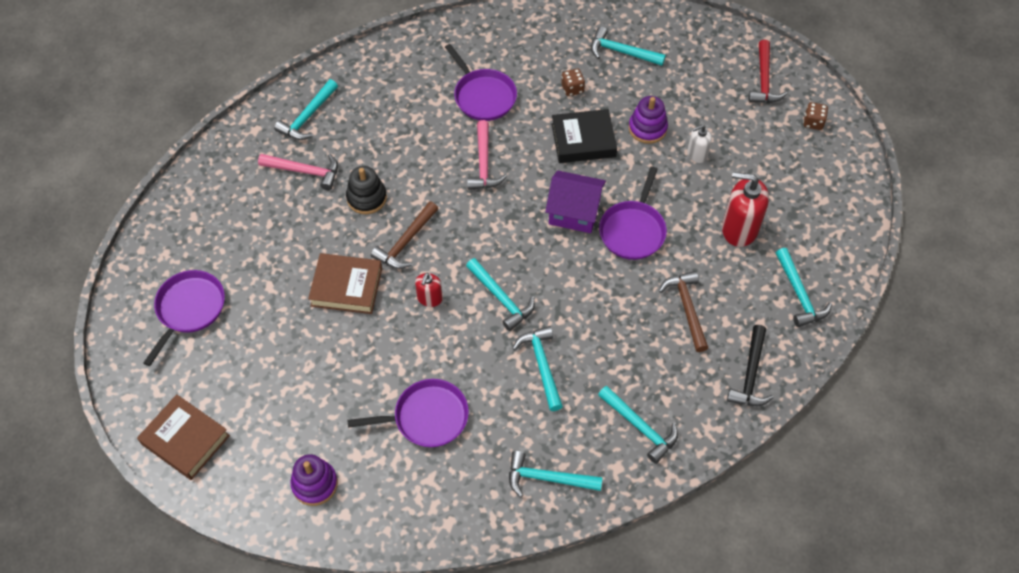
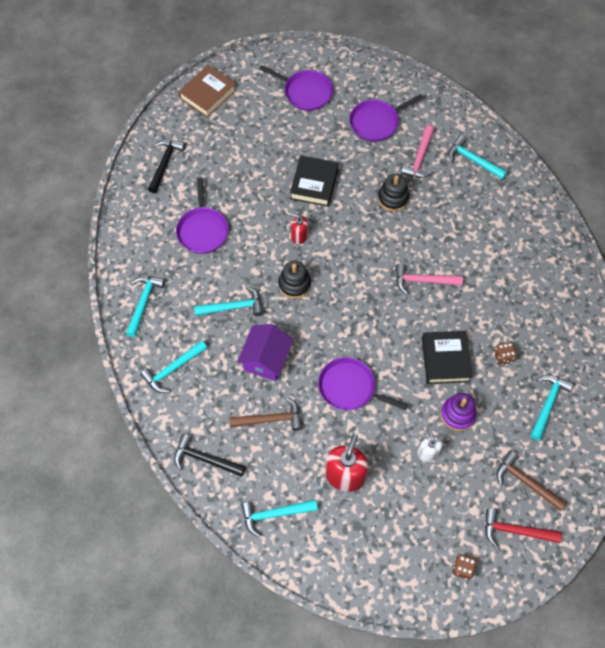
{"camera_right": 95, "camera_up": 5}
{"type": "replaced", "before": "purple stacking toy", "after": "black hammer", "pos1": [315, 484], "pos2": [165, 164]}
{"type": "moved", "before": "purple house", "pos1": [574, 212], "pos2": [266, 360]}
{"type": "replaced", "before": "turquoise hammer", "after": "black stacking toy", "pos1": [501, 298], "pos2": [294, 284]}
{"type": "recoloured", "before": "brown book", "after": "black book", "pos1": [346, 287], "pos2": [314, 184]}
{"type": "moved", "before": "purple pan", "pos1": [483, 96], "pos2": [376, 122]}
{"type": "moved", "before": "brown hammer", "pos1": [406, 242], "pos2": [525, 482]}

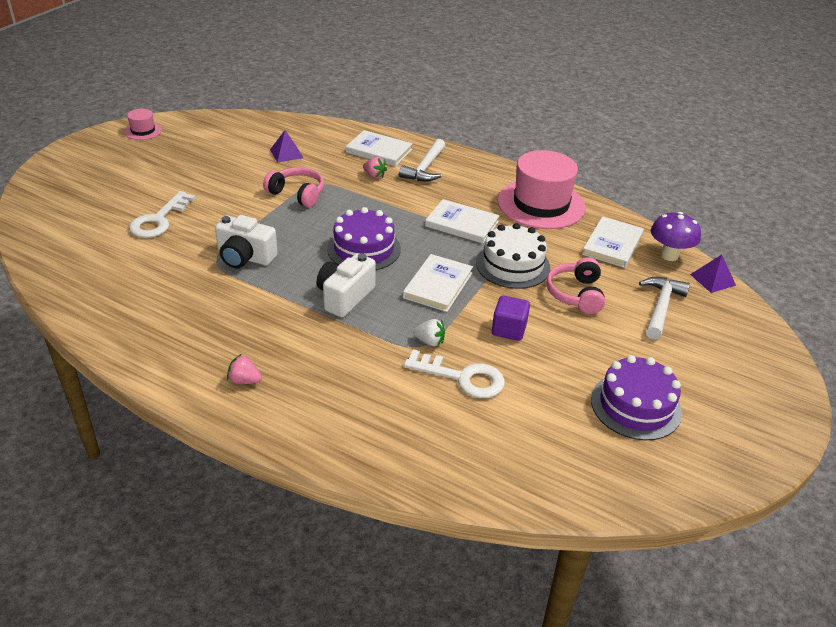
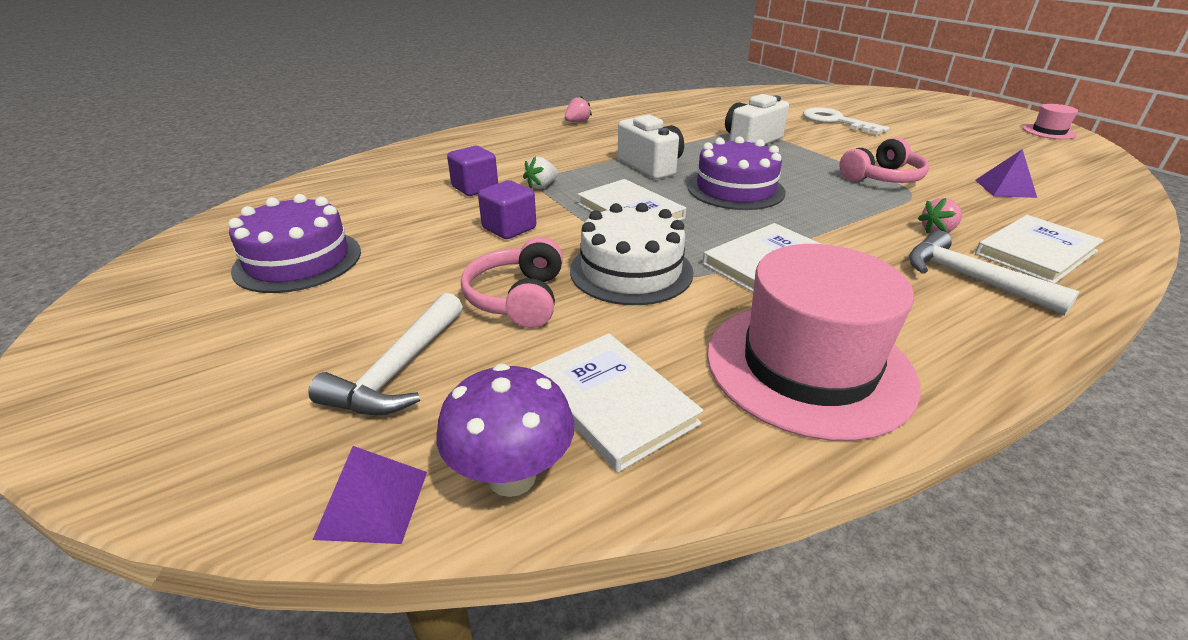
{"camera_right": 120, "camera_up": -5}
{"type": "turned", "before": "white hammer", "pos1": [660, 307], "pos2": [399, 370], "turn": 60}
{"type": "replaced", "before": "white key", "after": "purple cube", "pos1": [462, 377], "pos2": [475, 188]}
{"type": "turned", "before": "pink headphones", "pos1": [576, 294], "pos2": [518, 298], "turn": -120}

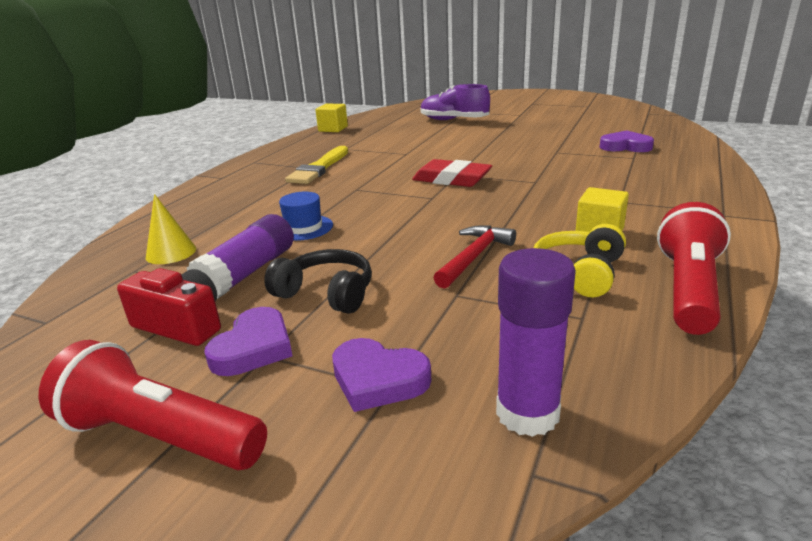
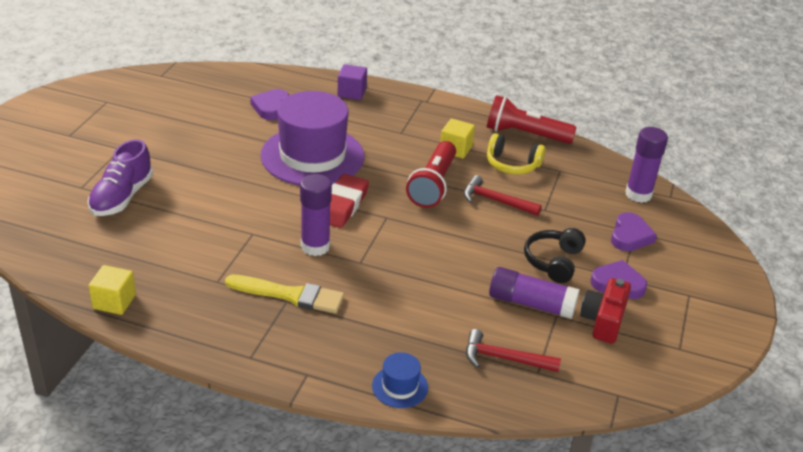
{"camera_right": -100, "camera_up": 10}
{"type": "added", "after": "purple hat", "pos2": [312, 156]}
{"type": "added", "after": "purple glue stick", "pos2": [315, 246]}
{"type": "added", "after": "purple cube", "pos2": [352, 92]}
{"type": "moved", "before": "blue hat", "pos1": [303, 228], "pos2": [400, 386]}
{"type": "moved", "before": "red flashlight", "pos1": [160, 435], "pos2": [433, 185]}
{"type": "replaced", "before": "yellow cone", "after": "red hammer", "pos1": [171, 252], "pos2": [504, 358]}

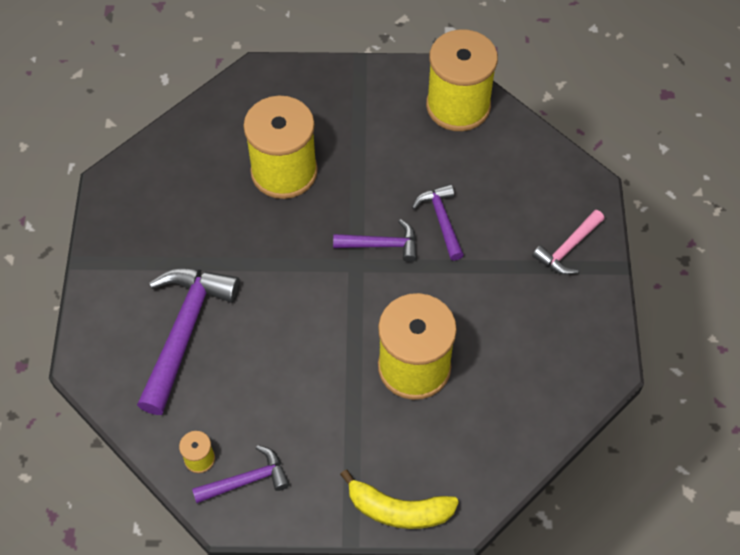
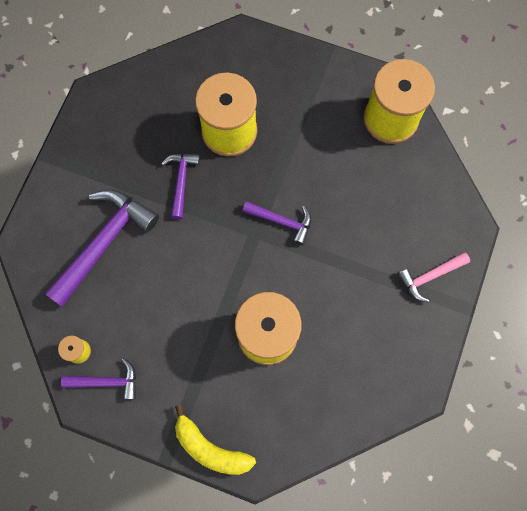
{"camera_right": 20, "camera_up": 15}
{"type": "moved", "before": "purple hammer", "pos1": [441, 220], "pos2": [181, 181]}

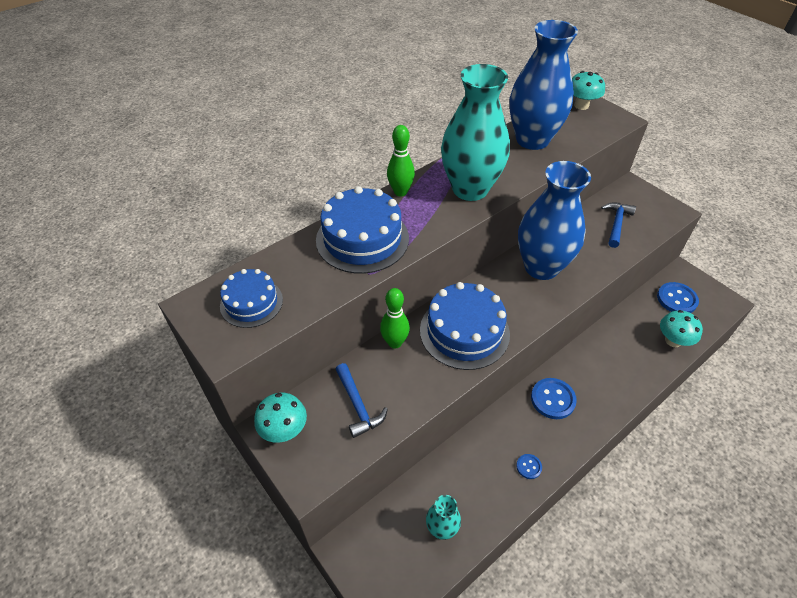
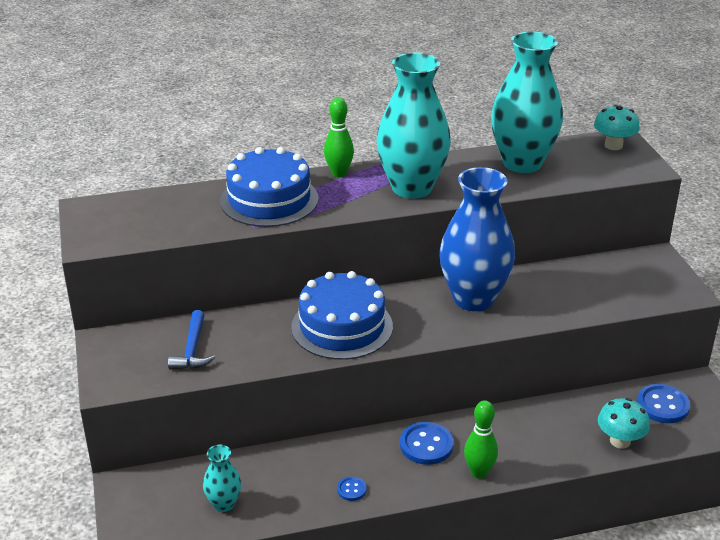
{"camera_right": 25, "camera_up": -15}
{"type": "moved", "before": "green bowling pin", "pos1": [395, 342], "pos2": [479, 472]}
{"type": "recoloured", "before": "blue vase", "after": "turquoise vase", "pos1": [532, 140], "pos2": [522, 163]}
{"type": "removed", "before": "blue cake", "pos1": [251, 302]}
{"type": "removed", "before": "turquoise mushroom", "pos1": [284, 430]}
{"type": "removed", "before": "blue hammer", "pos1": [616, 224]}

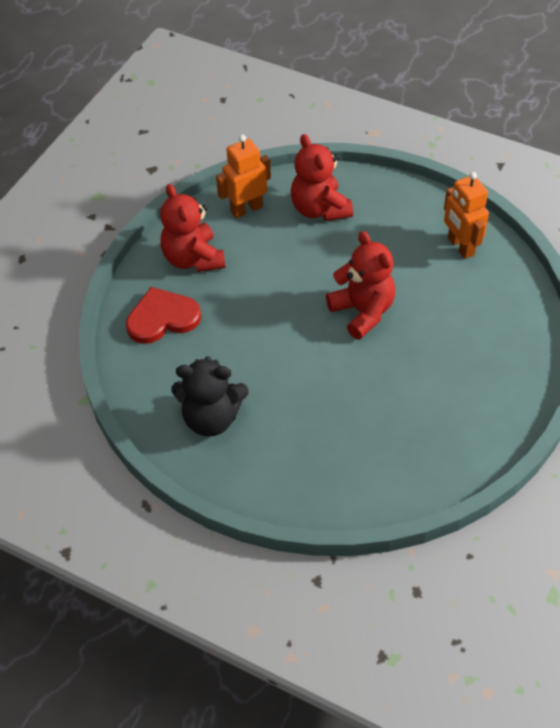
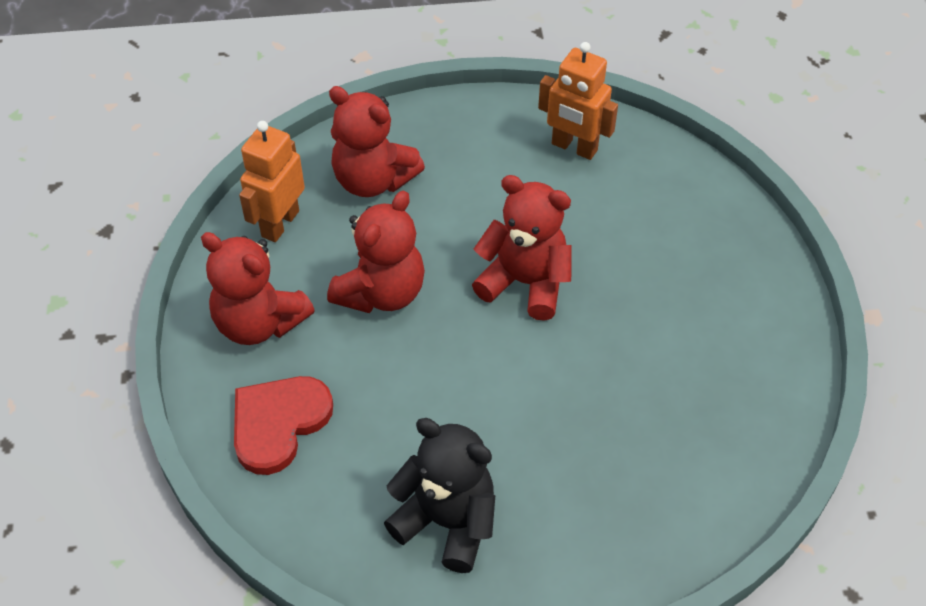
{"camera_right": -35, "camera_up": 0}
{"type": "added", "after": "red teddy bear", "pos2": [381, 292]}
{"type": "turned", "before": "black teddy bear", "pos1": [211, 418], "pos2": [447, 522], "turn": -120}

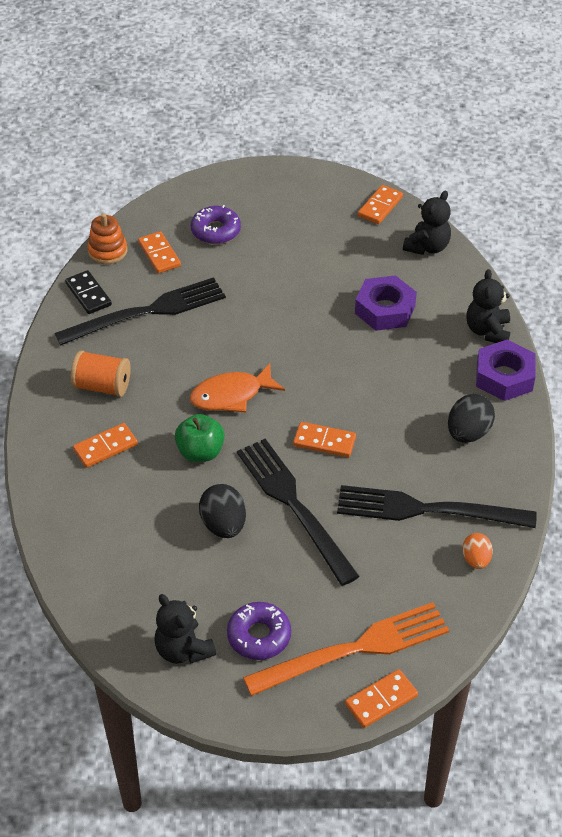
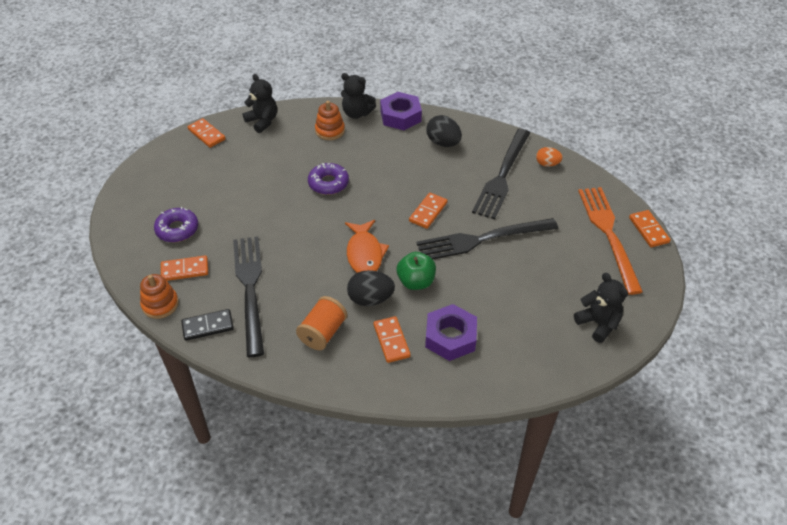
{"camera_right": -75, "camera_up": 0}
{"type": "moved", "before": "purple donut", "pos1": [259, 636], "pos2": [328, 183]}
{"type": "added", "after": "orange stacking toy", "pos2": [330, 131]}
{"type": "moved", "before": "black egg", "pos1": [223, 525], "pos2": [370, 299]}
{"type": "moved", "before": "purple nut", "pos1": [385, 309], "pos2": [450, 337]}
{"type": "turned", "before": "black teddy bear", "pos1": [183, 650], "pos2": [598, 324], "turn": -105}

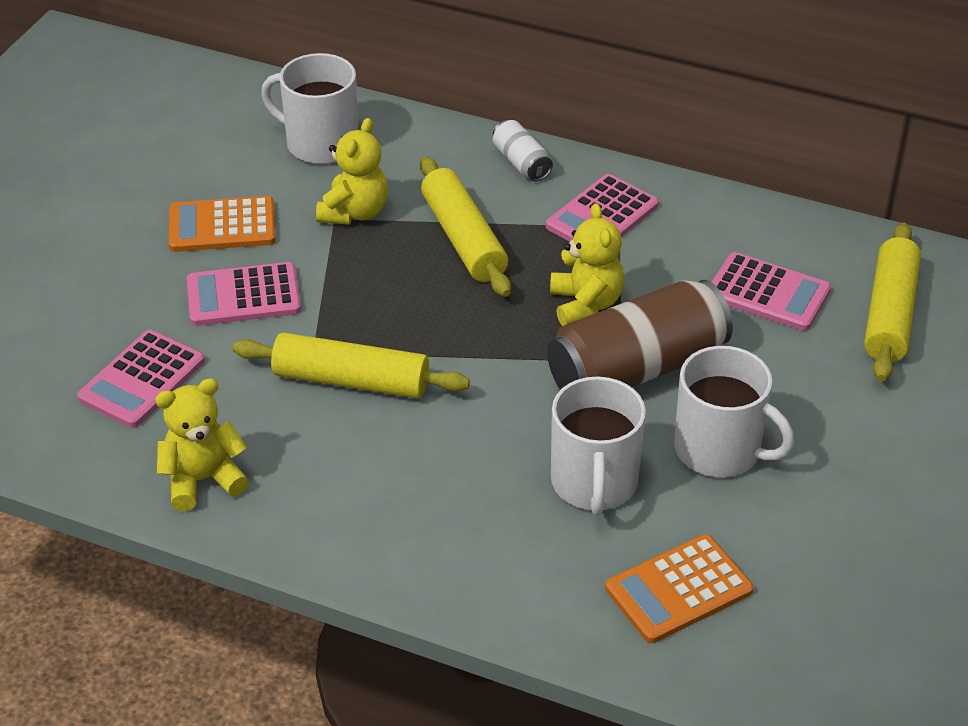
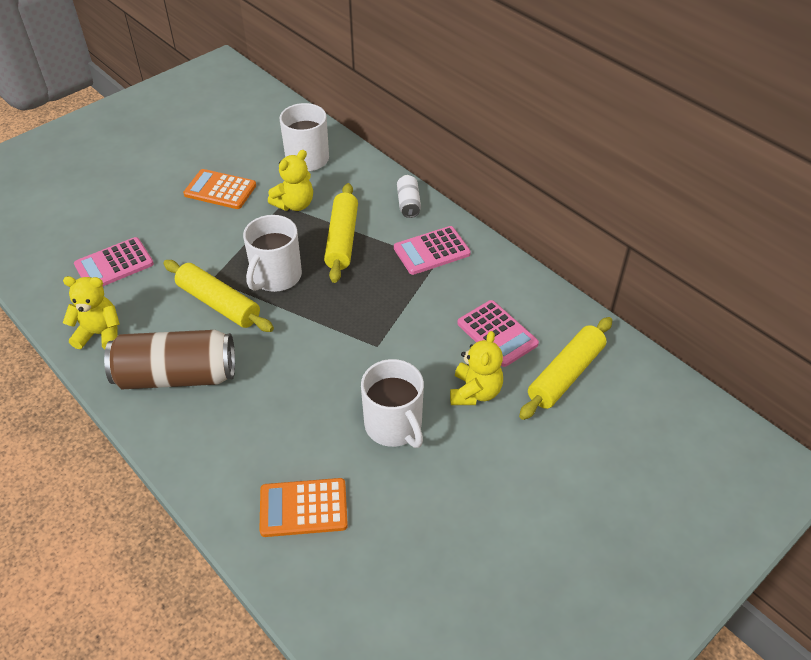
{"camera_right": 25, "camera_up": 5}
{"type": "moved", "before": "brown can", "pos1": [637, 369], "pos2": [176, 376]}
{"type": "moved", "before": "white mug", "pos1": [594, 483], "pos2": [276, 276]}
{"type": "moved", "before": "yellow teddy bear", "pos1": [585, 304], "pos2": [475, 392]}
{"type": "removed", "before": "pink calculator", "pos1": [243, 296]}

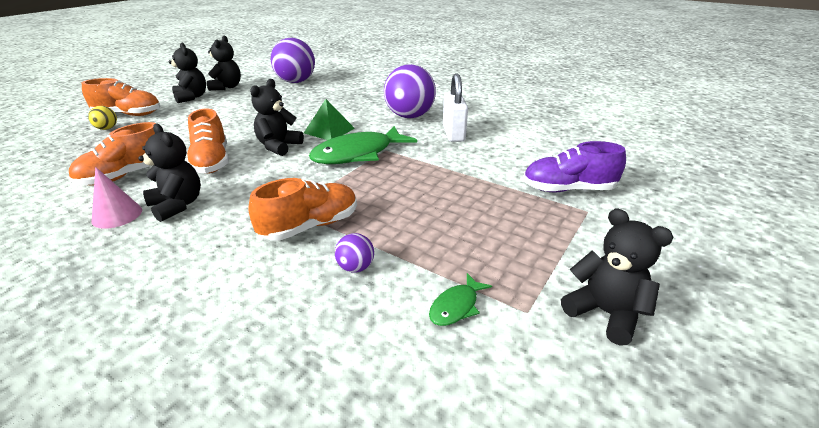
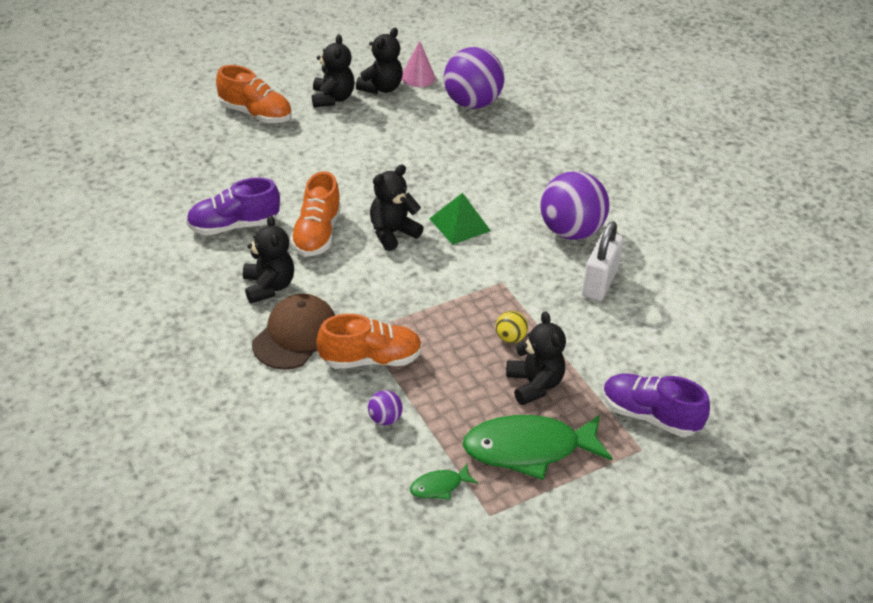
{"camera_right": 25, "camera_up": 10}
{"type": "recoloured", "before": "orange shoe", "after": "purple shoe", "pos1": [126, 176], "pos2": [233, 226]}
{"type": "added", "after": "brown cap", "pos2": [295, 335]}
{"type": "moved", "before": "pink cone", "pos1": [117, 215], "pos2": [418, 77]}
{"type": "moved", "before": "green fish", "pos1": [358, 154], "pos2": [529, 449]}
{"type": "moved", "before": "yellow ball", "pos1": [107, 128], "pos2": [510, 338]}
{"type": "moved", "before": "black teddy bear", "pos1": [605, 313], "pos2": [534, 385]}

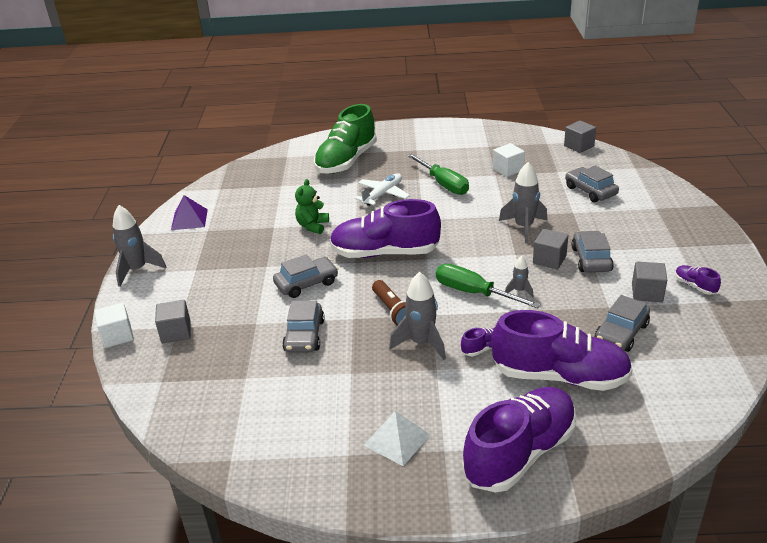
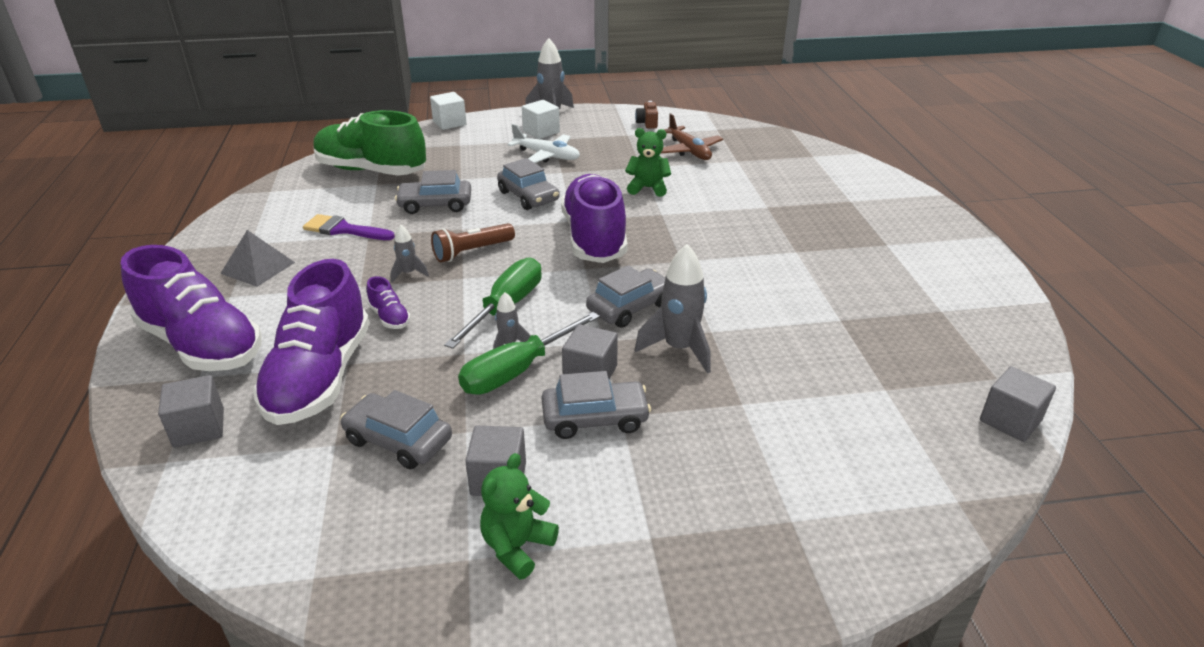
{"camera_right": 80, "camera_up": 0}
{"type": "moved", "before": "grey cube", "pos1": [176, 332], "pos2": [199, 428]}
{"type": "recoloured", "before": "white pyramid", "after": "grey pyramid", "pos1": [397, 439], "pos2": [258, 267]}
{"type": "added", "after": "purple brush", "pos2": [343, 229]}
{"type": "moved", "before": "green shoe", "pos1": [346, 161], "pos2": [371, 171]}
{"type": "resized", "before": "grey rocket", "pos1": [421, 343], "pos2": [408, 273], "scale": 0.53}
{"type": "moved", "before": "green screwdriver", "pos1": [443, 184], "pos2": [517, 371]}
{"type": "replaced", "before": "purple shoe", "after": "green teddy bear", "pos1": [695, 286], "pos2": [517, 547]}
{"type": "moved", "before": "white plane", "pos1": [383, 195], "pos2": [547, 156]}
{"type": "moved", "before": "white cube", "pos1": [508, 170], "pos2": [541, 132]}
{"type": "moved", "before": "grey car", "pos1": [590, 191], "pos2": [630, 307]}
{"type": "replaced", "before": "purple pyramid", "after": "brown camera", "pos1": [189, 219], "pos2": [647, 123]}
{"type": "added", "after": "brown plane", "pos2": [689, 151]}

